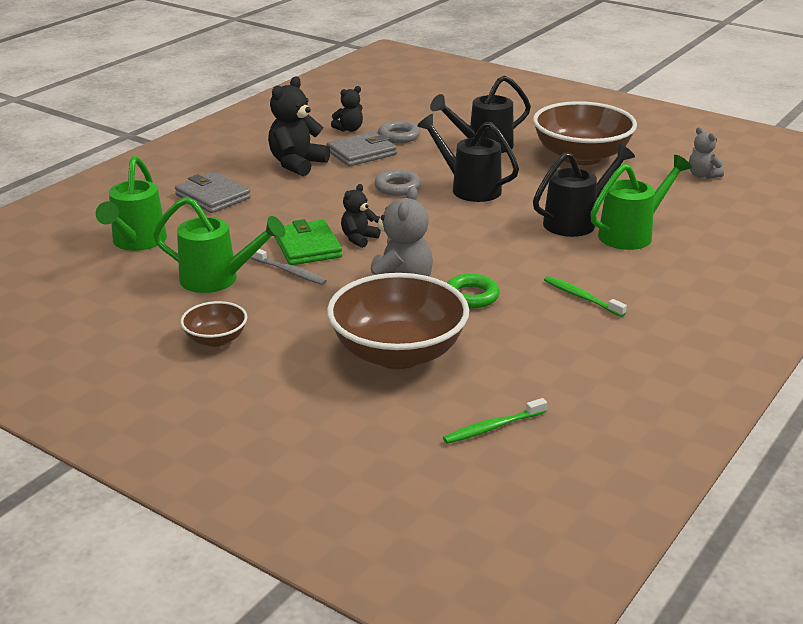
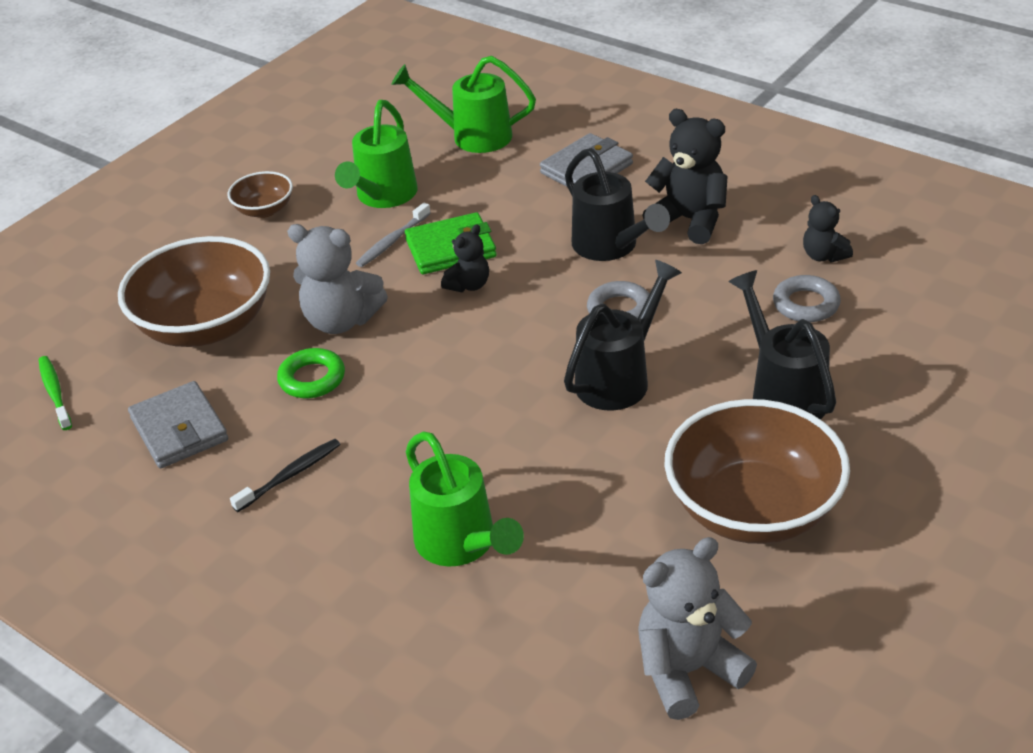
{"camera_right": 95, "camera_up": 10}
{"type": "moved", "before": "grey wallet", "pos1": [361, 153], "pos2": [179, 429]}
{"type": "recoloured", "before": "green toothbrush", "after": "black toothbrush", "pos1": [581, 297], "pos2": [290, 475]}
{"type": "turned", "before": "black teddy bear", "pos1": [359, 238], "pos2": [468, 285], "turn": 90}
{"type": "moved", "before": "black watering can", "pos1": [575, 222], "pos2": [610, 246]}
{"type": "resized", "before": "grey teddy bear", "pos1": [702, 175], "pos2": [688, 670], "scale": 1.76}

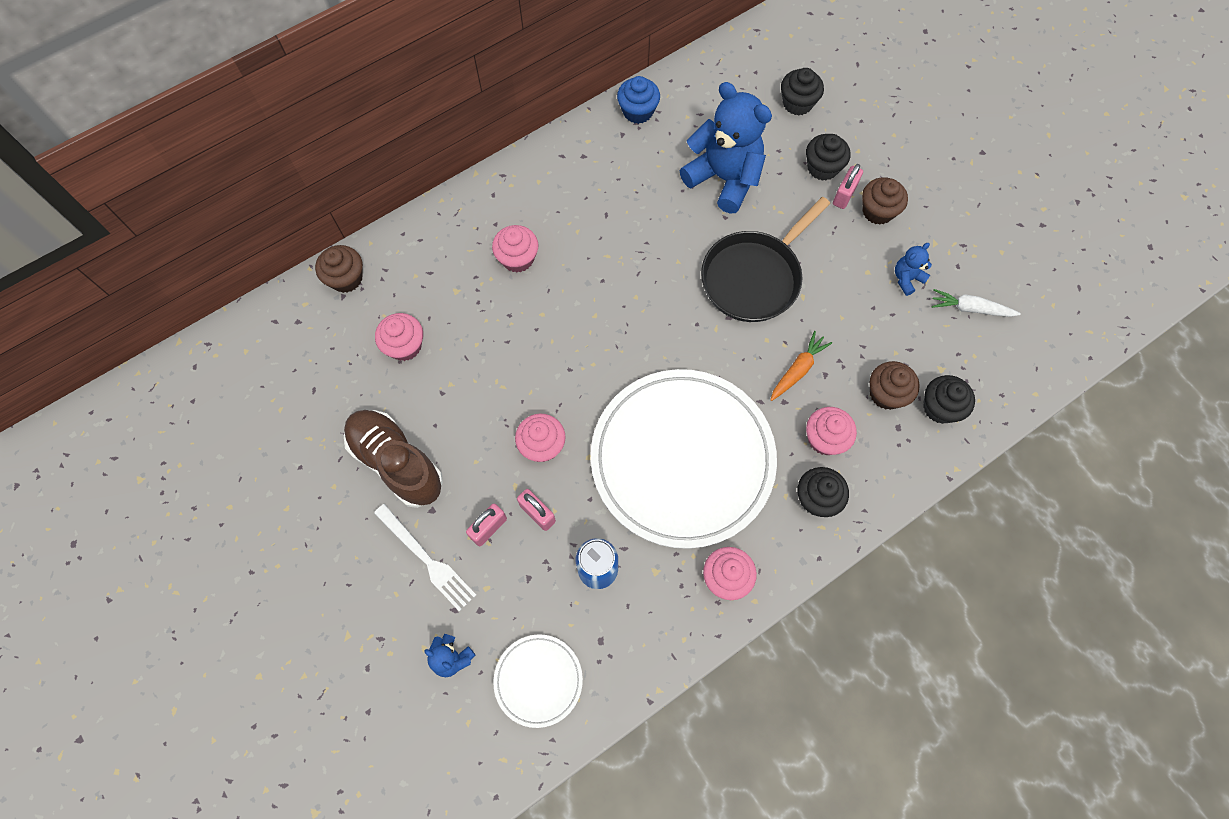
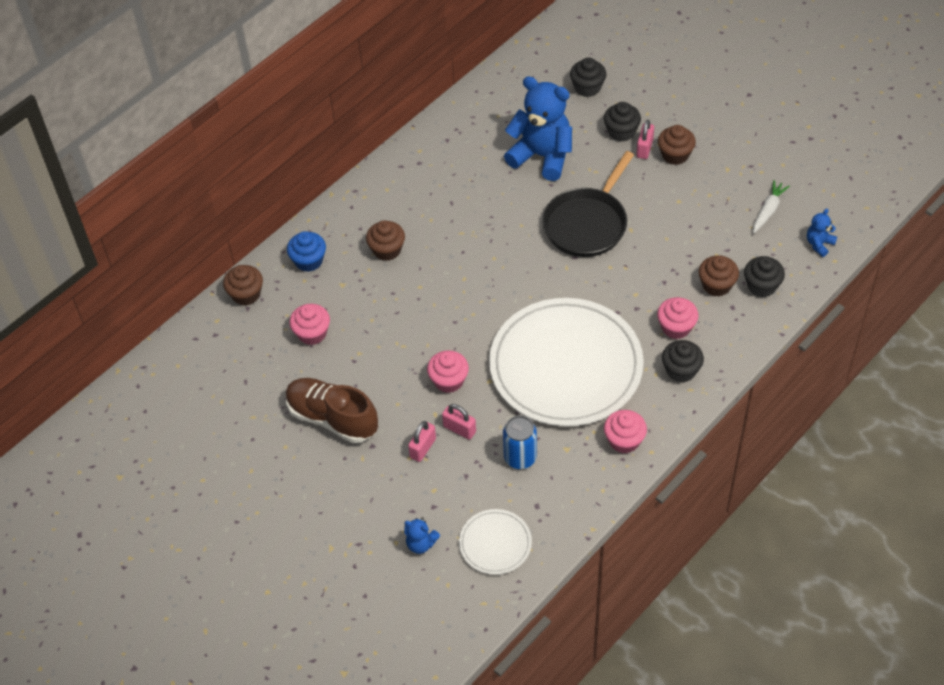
{"camera_right": -10, "camera_up": -15}
{"type": "moved", "before": "blue cupcake", "pos1": [638, 111], "pos2": [308, 261]}
{"type": "recoloured", "before": "pink cupcake", "after": "brown cupcake", "pos1": [517, 258], "pos2": [387, 250]}
{"type": "turned", "before": "white carrot", "pos1": [970, 308], "pos2": [768, 210], "turn": 120}
{"type": "moved", "before": "blue teddy bear", "pos1": [907, 279], "pos2": [819, 244]}
{"type": "removed", "before": "white fork", "pos1": [426, 559]}
{"type": "removed", "before": "orange carrot", "pos1": [797, 370]}

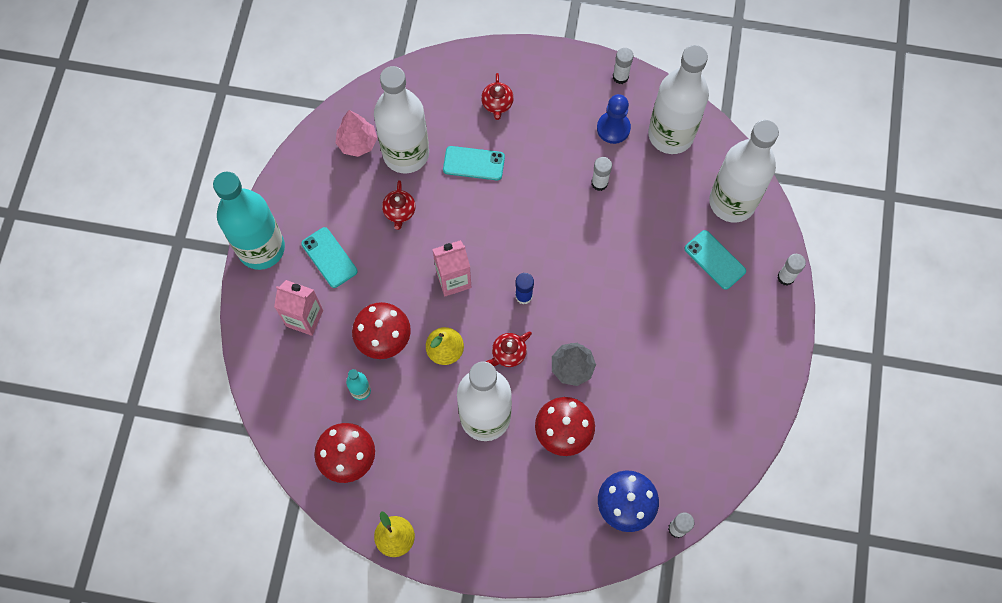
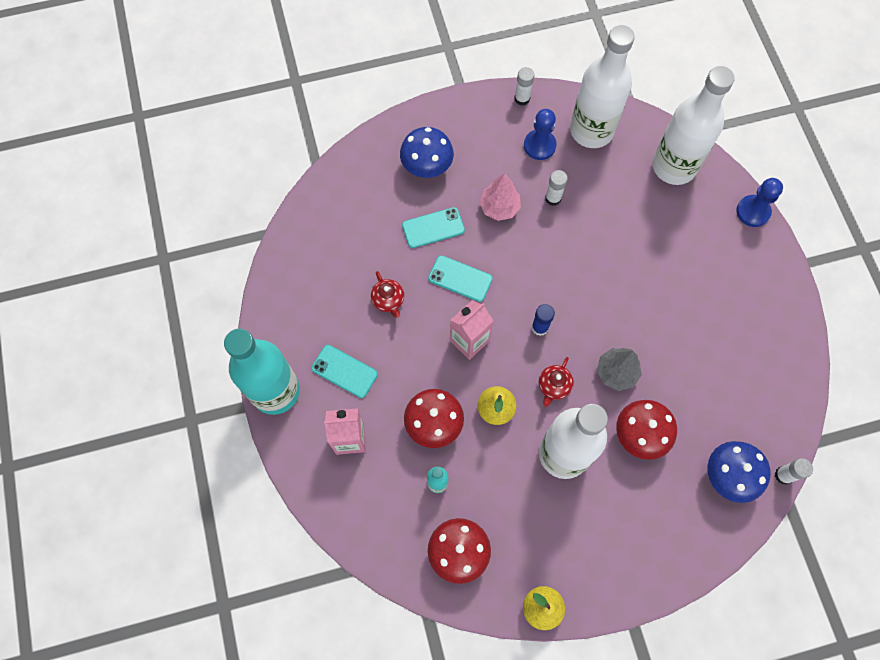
{"camera_right": -25, "camera_up": 0}
{"type": "replaced", "before": "red teapot", "after": "blue mushroom", "pos1": [497, 104], "pos2": [427, 167]}
{"type": "moved", "before": "turquoise phone", "pos1": [715, 260], "pos2": [460, 278]}
{"type": "moved", "before": "pink tree", "pos1": [357, 143], "pos2": [499, 207]}
{"type": "replaced", "before": "white glue stick", "after": "blue pawn", "pos1": [785, 277], "pos2": [753, 212]}
{"type": "removed", "before": "white bottle", "pos1": [406, 154]}

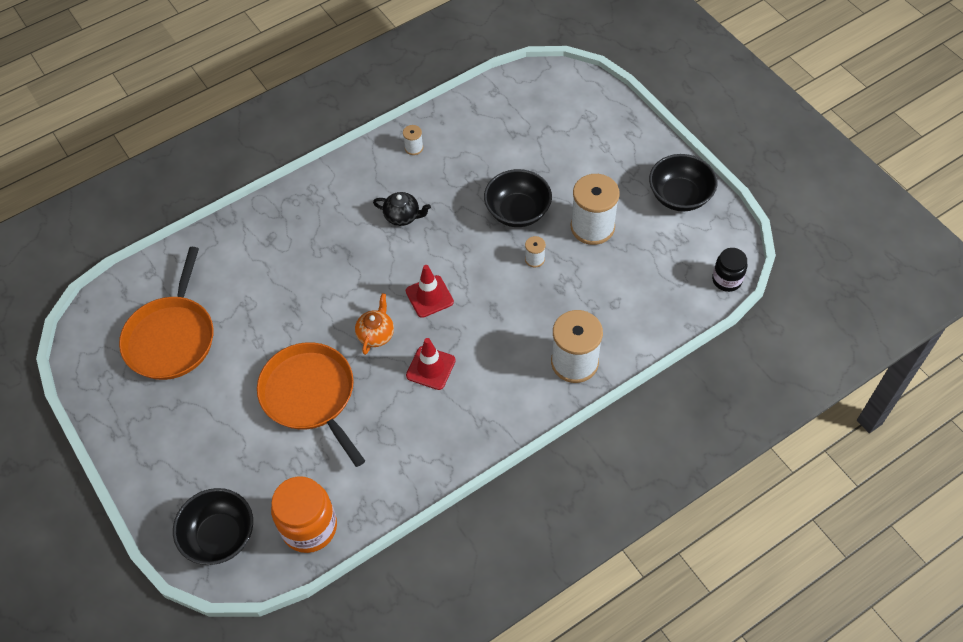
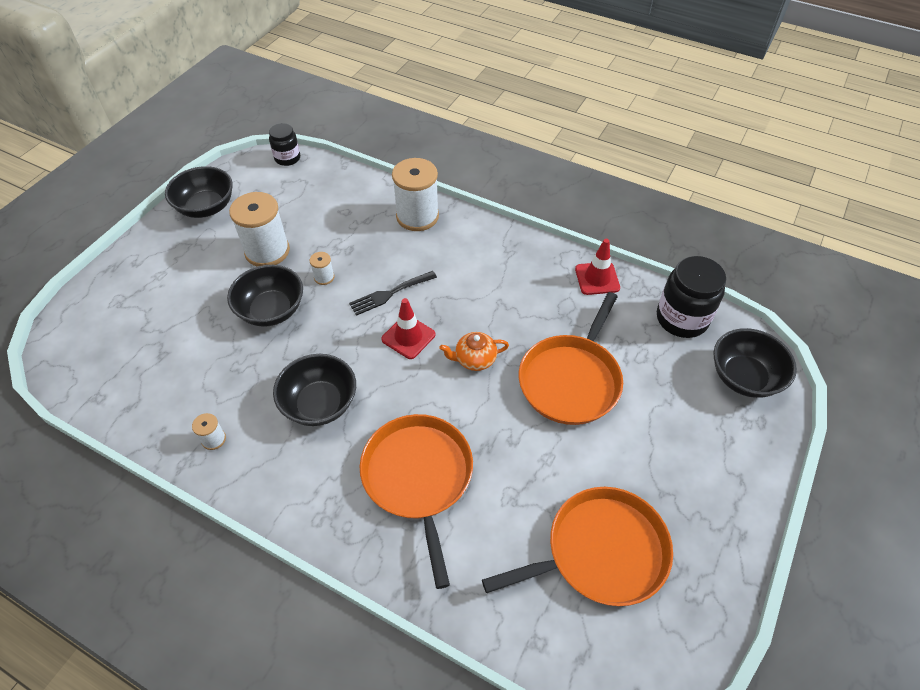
{"camera_right": -120, "camera_up": -5}
{"type": "replaced", "before": "black teapot", "after": "black bowl", "pos1": [403, 216], "pos2": [320, 404]}
{"type": "added", "after": "black fork", "pos2": [390, 294]}
{"type": "added", "after": "orange pan", "pos2": [418, 478]}
{"type": "moved", "before": "red traffic cone", "pos1": [431, 368], "pos2": [597, 278]}
{"type": "recoloured", "before": "orange jar", "after": "black jar", "pos1": [309, 527], "pos2": [681, 319]}

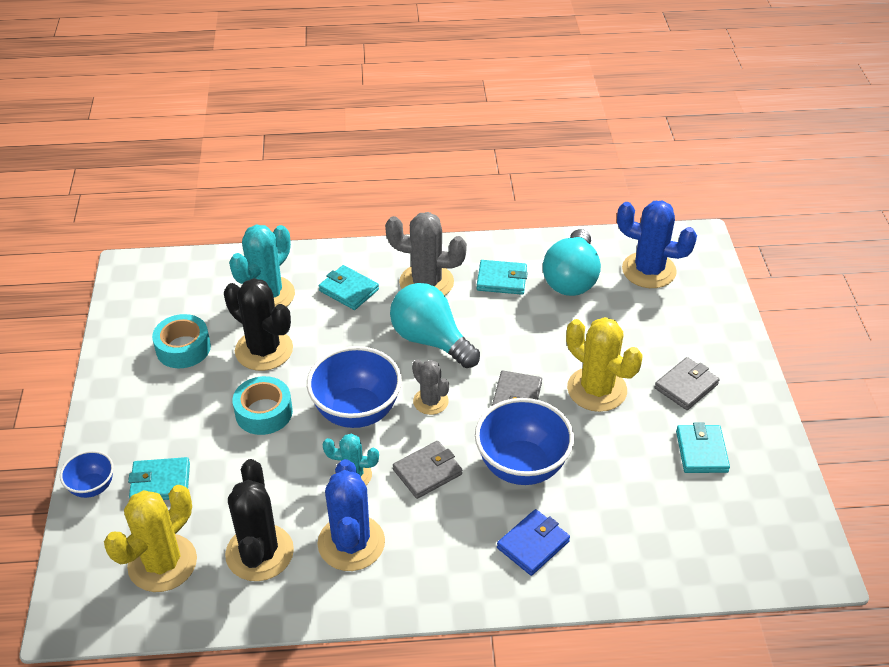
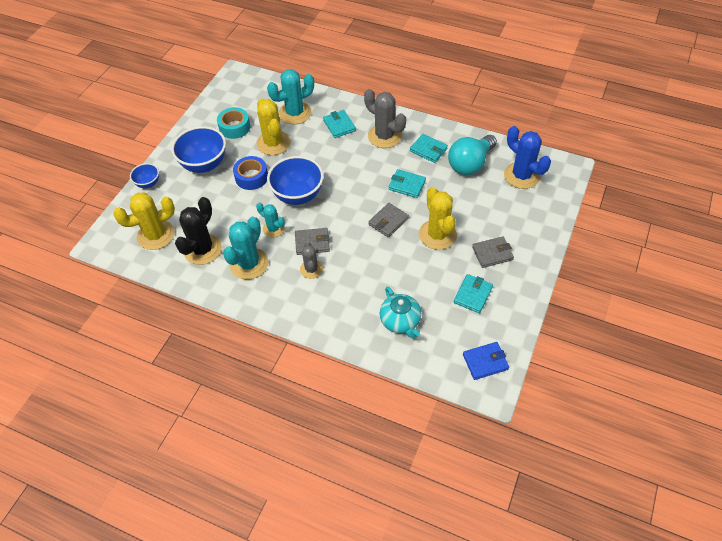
{"camera_right": 30, "camera_up": 10}
{"type": "moved", "before": "blue bowl", "pos1": [522, 466], "pos2": [204, 164]}
{"type": "recoloured", "before": "blue cactus", "after": "turquoise cactus", "pos1": [351, 543], "pos2": [249, 264]}
{"type": "recoloured", "before": "turquoise tape", "after": "blue tape", "pos1": [264, 412], "pos2": [251, 177]}
{"type": "recoloured", "before": "black cactus", "after": "yellow cactus", "pos1": [264, 350], "pos2": [273, 143]}
{"type": "moved", "before": "grey cactus", "pos1": [430, 401], "pos2": [311, 269]}
{"type": "added", "after": "turquoise teapot", "pos2": [400, 321]}
{"type": "moved", "before": "turquoise wallet", "pos1": [160, 482], "pos2": [407, 185]}
{"type": "moved", "before": "blue wallet", "pos1": [533, 544], "pos2": [485, 362]}
{"type": "removed", "before": "turquoise light bulb", "pos1": [430, 340]}

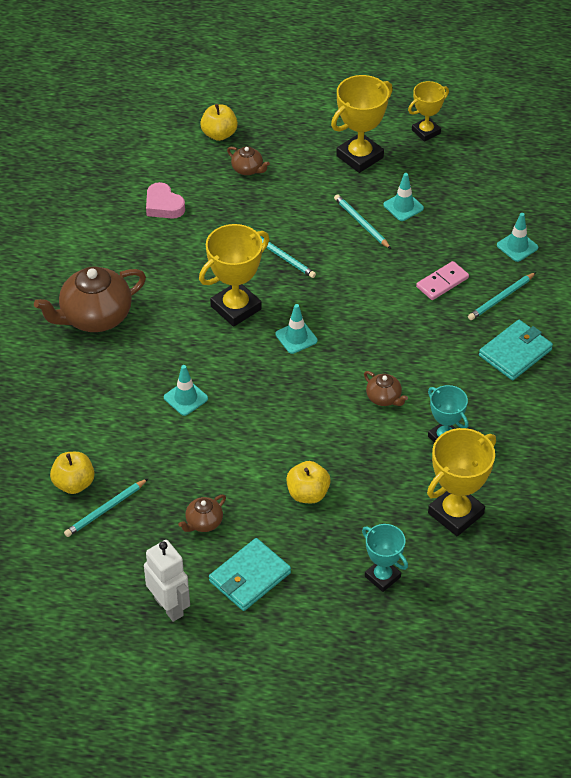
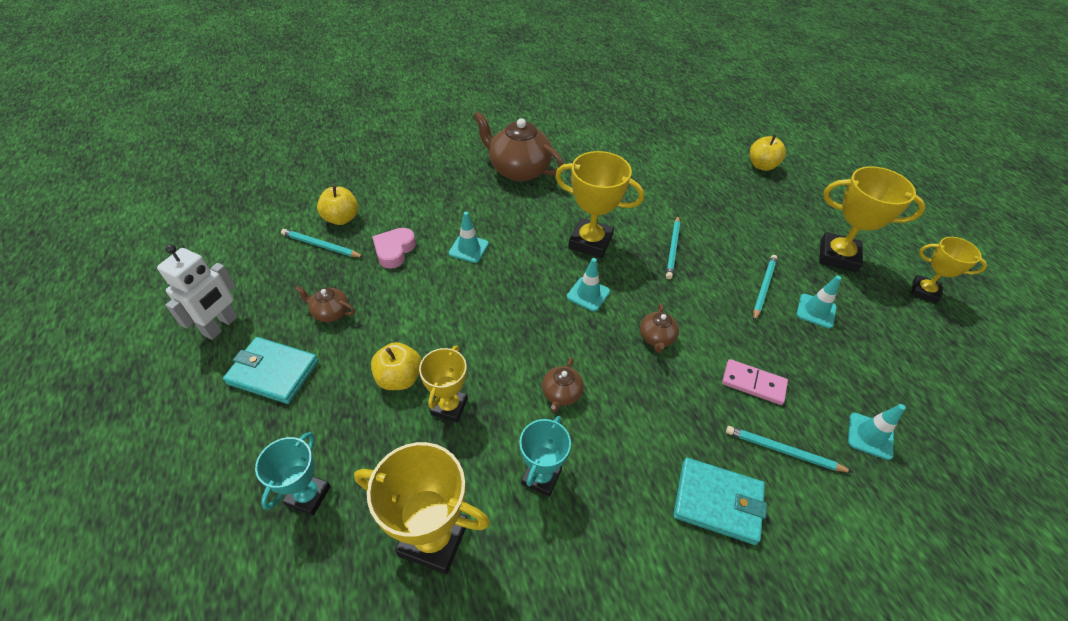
{"camera_right": 60, "camera_up": 0}
{"type": "moved", "before": "pink heart", "pos1": [163, 205], "pos2": [394, 250]}
{"type": "added", "after": "yellow trophy", "pos2": [449, 406]}
{"type": "moved", "before": "brown teapot", "pos1": [248, 169], "pos2": [656, 338]}

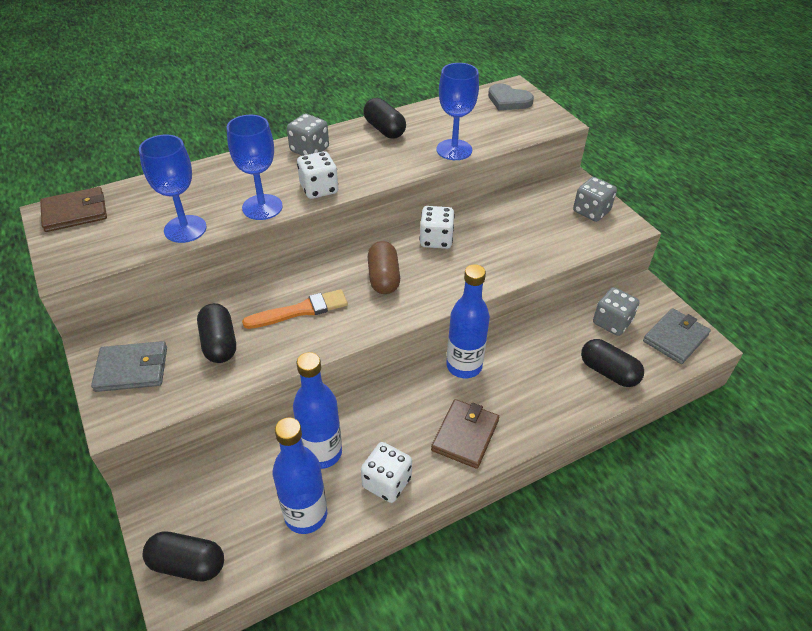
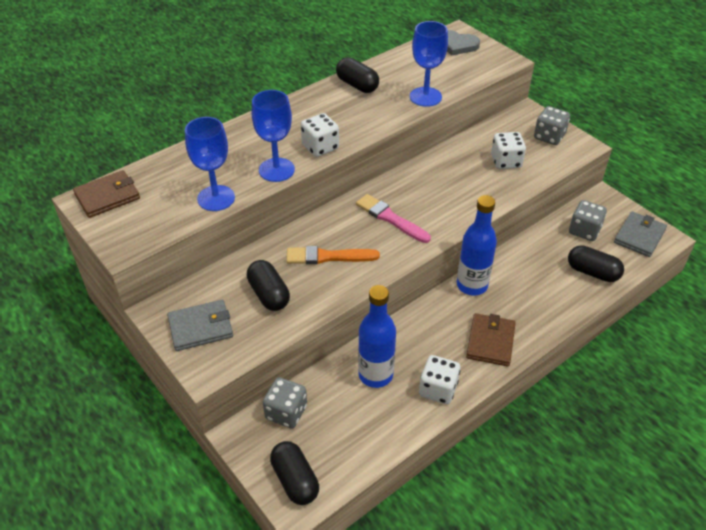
{"camera_right": -10, "camera_up": 0}
{"type": "moved", "before": "grey dice", "pos1": [309, 150], "pos2": [286, 412]}
{"type": "turned", "before": "black capsule", "pos1": [188, 564], "pos2": [295, 480], "turn": 60}
{"type": "turned", "before": "orange brush", "pos1": [300, 310], "pos2": [328, 257], "turn": -150}
{"type": "replaced", "before": "brown capsule", "after": "pink brush", "pos1": [383, 278], "pos2": [390, 218]}
{"type": "moved", "before": "white dice", "pos1": [436, 240], "pos2": [506, 161]}
{"type": "removed", "before": "blue bottle", "pos1": [306, 515]}

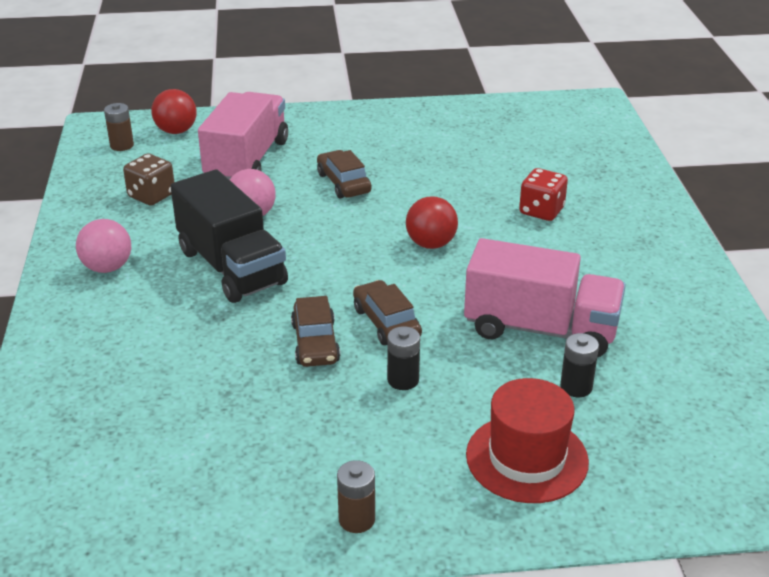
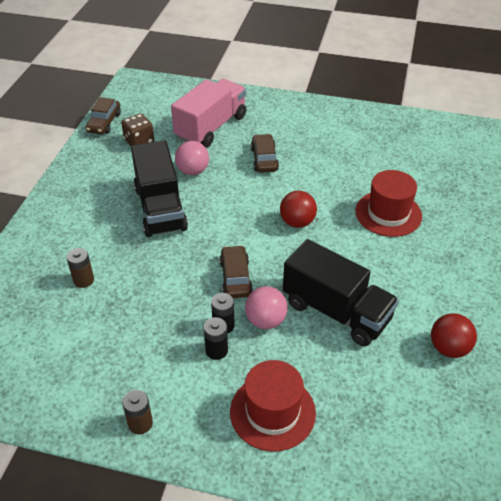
{"camera_right": 20, "camera_up": 10}
{"type": "moved", "before": "brown battery", "pos1": [122, 145], "pos2": [83, 280]}
{"type": "moved", "before": "brown car", "pos1": [315, 343], "pos2": [104, 123]}
{"type": "moved", "before": "black battery", "pos1": [576, 387], "pos2": [216, 350]}
{"type": "moved", "before": "pink ball", "pos1": [107, 268], "pos2": [266, 320]}
{"type": "recoloured", "before": "pink truck", "after": "black truck", "pos1": [540, 329], "pos2": [336, 311]}
{"type": "replaced", "before": "red dice", "after": "red hat", "pos1": [541, 211], "pos2": [388, 213]}
{"type": "moved", "before": "red ball", "pos1": [176, 131], "pos2": [448, 348]}

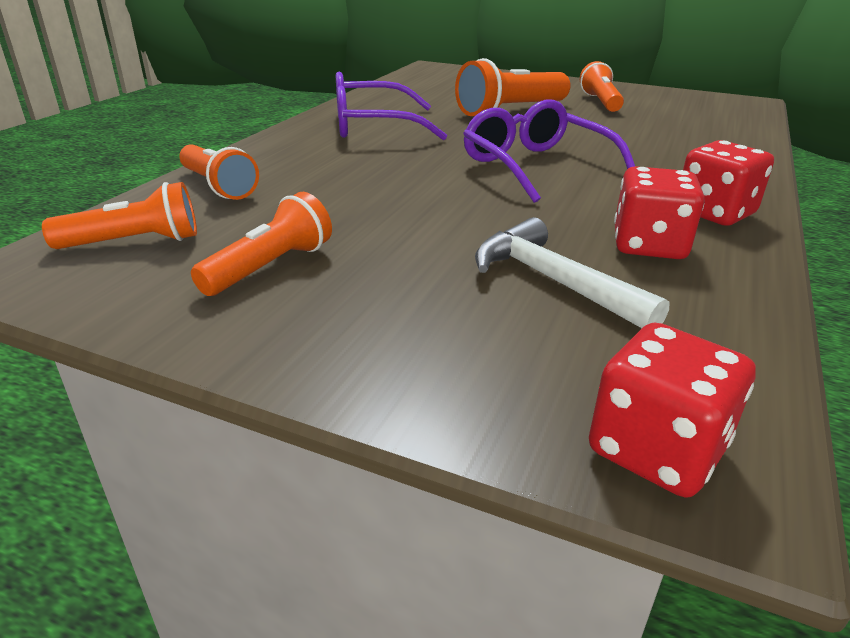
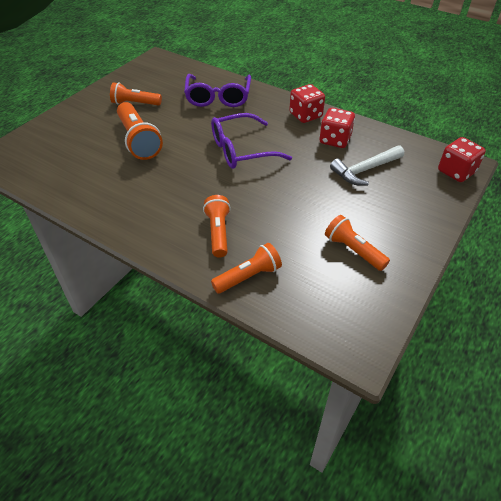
{"camera_right": -80, "camera_up": 15}
{"type": "moved", "before": "purple glasses", "pos1": [373, 126], "pos2": [218, 97]}
{"type": "moved", "before": "orange flashlight", "pos1": [135, 242], "pos2": [218, 232]}

